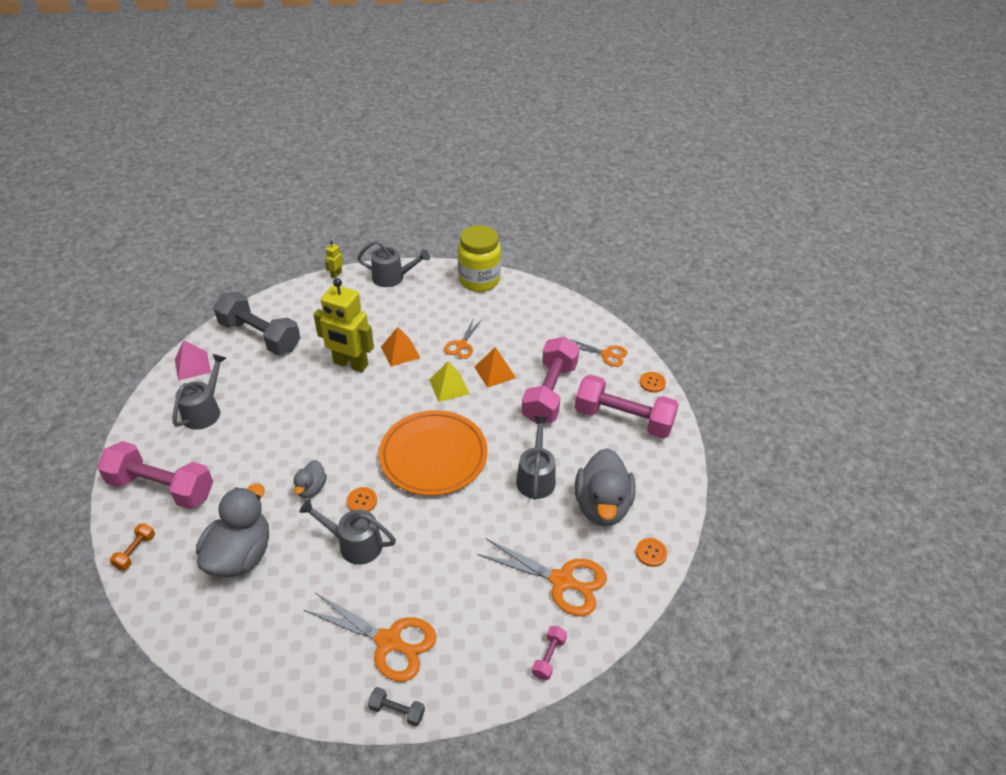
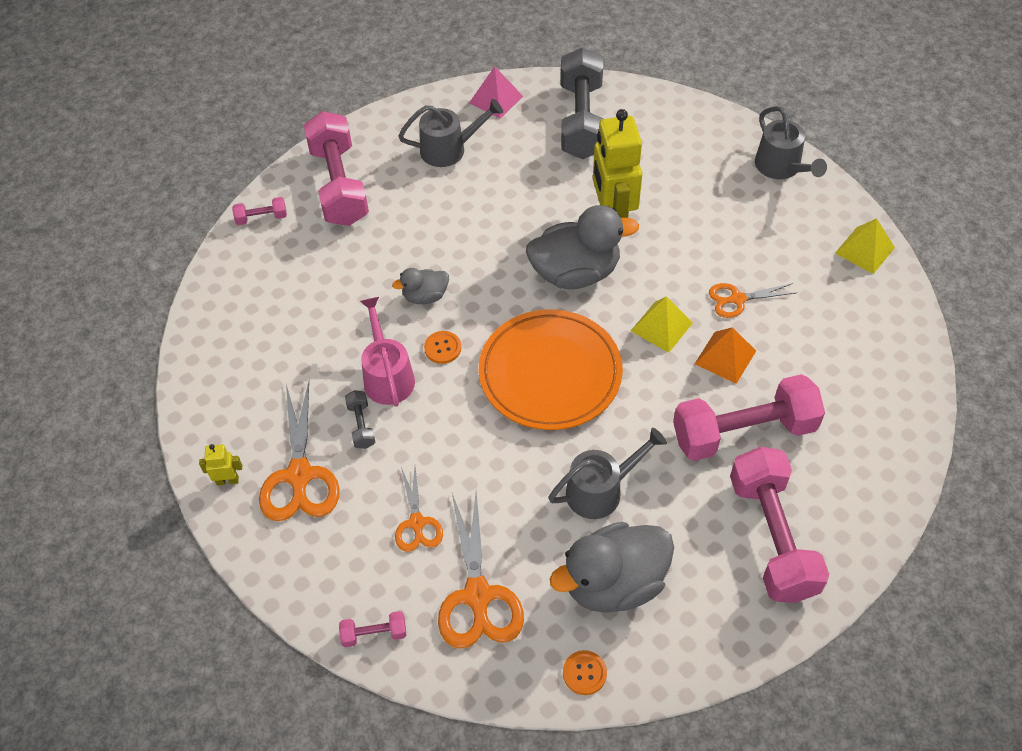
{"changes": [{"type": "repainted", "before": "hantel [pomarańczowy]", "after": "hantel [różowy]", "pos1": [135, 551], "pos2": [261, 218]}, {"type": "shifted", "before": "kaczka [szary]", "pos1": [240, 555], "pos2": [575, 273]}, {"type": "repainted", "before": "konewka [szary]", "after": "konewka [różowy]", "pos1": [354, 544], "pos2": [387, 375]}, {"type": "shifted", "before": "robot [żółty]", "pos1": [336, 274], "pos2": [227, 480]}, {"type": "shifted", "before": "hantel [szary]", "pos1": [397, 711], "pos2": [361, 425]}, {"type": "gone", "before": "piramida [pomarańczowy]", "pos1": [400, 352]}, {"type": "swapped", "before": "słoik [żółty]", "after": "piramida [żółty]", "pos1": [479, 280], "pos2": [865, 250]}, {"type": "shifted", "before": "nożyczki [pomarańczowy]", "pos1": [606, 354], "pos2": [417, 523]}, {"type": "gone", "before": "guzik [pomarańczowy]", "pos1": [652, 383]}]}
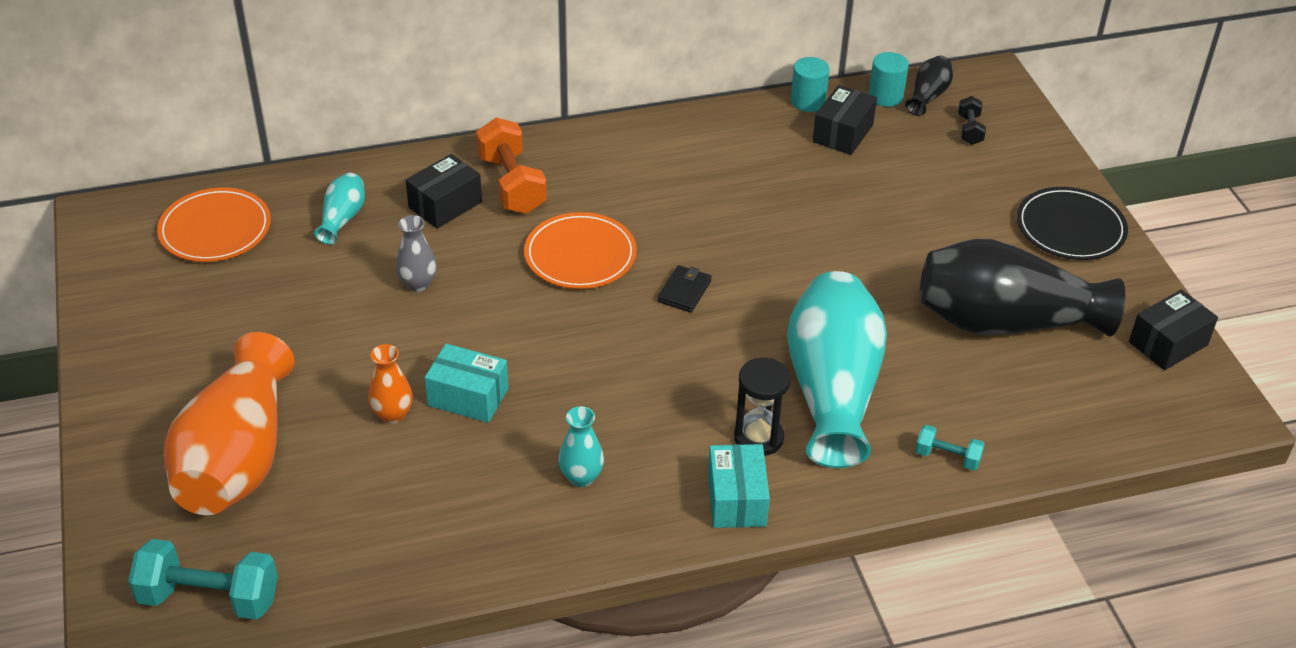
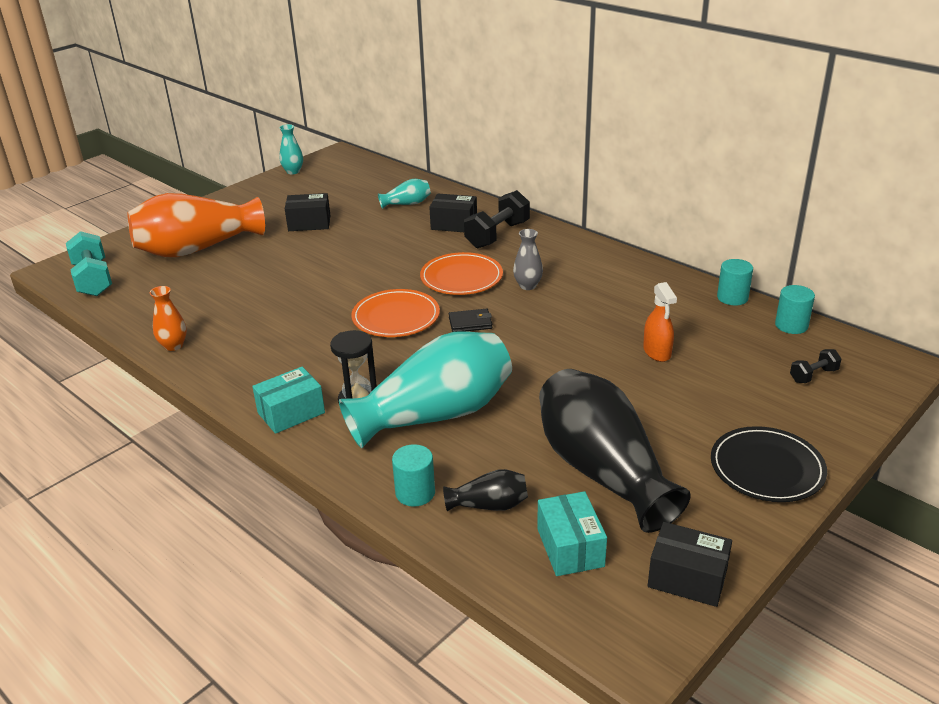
{"changes": [{"type": "shifted", "before": "talerz [pomarańczowy]", "pos1": [215, 229], "pos2": [396, 317]}, {"type": "shifted", "before": "wazon [pomarańczowy]", "pos1": [392, 415], "pos2": [173, 345]}, {"type": "shifted", "before": "wazon [szary]", "pos1": [418, 284], "pos2": [527, 286]}, {"type": "shifted", "before": "pudełko [turkusowy]", "pos1": [468, 397], "pos2": [570, 547]}, {"type": "repainted", "before": "hantel [pomarańczowy]", "after": "hantel [czarny]", "pos1": [511, 184], "pos2": [497, 235]}, {"type": "shifted", "before": "wazon [turkusowy]", "pos1": [581, 477], "pos2": [293, 171]}, {"type": "shifted", "before": "pudełko [czarny]", "pos1": [843, 133], "pos2": [309, 223]}, {"type": "shifted", "before": "wazon [czarny]", "pos1": [928, 96], "pos2": [489, 505]}, {"type": "swapped", "before": "hantel [turkusowy]", "after": "walec [turkusowy]", "pos1": [947, 457], "pos2": [415, 493]}, {"type": "new", "after": "spryskiwacz [pomarańczowy]", "pos2": [657, 352]}]}
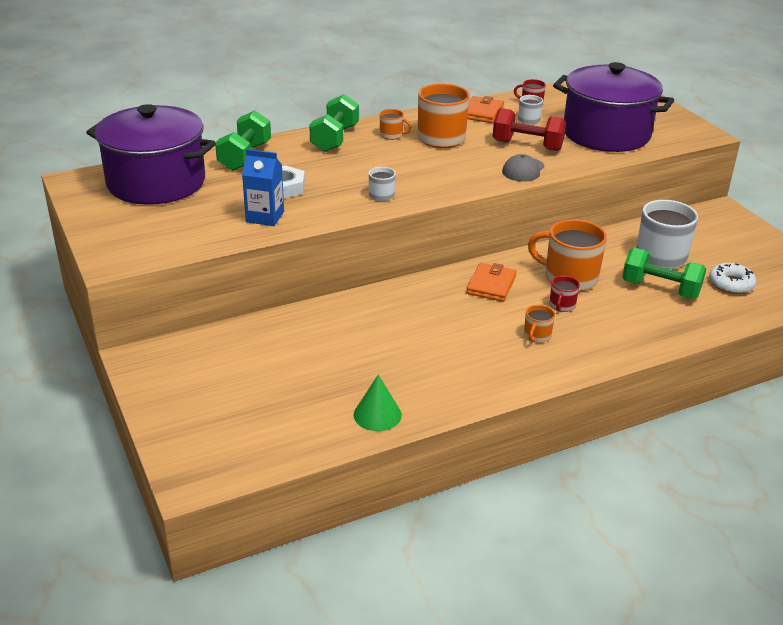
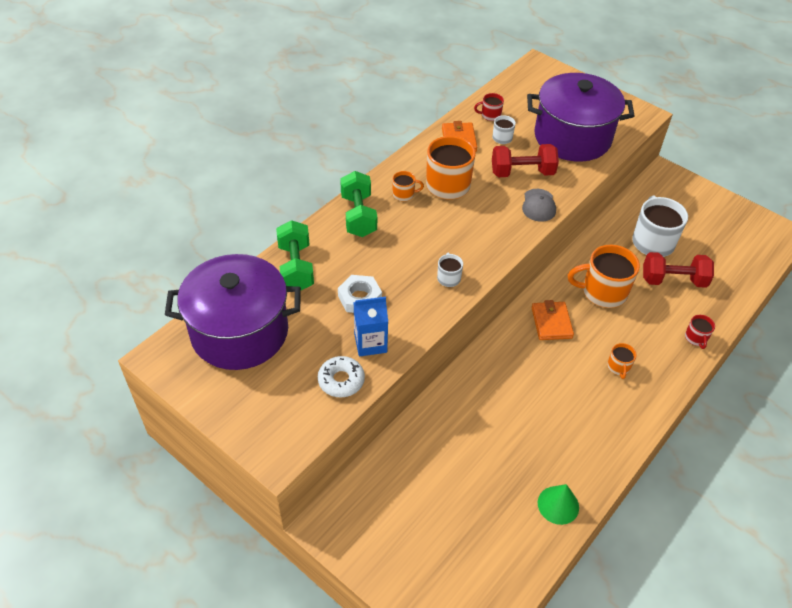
{"changes": [{"type": "shifted", "before": "kubek [czerwony]", "pos1": [562, 305], "pos2": [696, 338]}, {"type": "repainted", "before": "hantel [zielony]", "after": "hantel [czerwony]", "pos1": [660, 289], "pos2": [673, 280]}, {"type": "shifted", "before": "donut [biały]", "pos1": [731, 284], "pos2": [341, 380]}]}
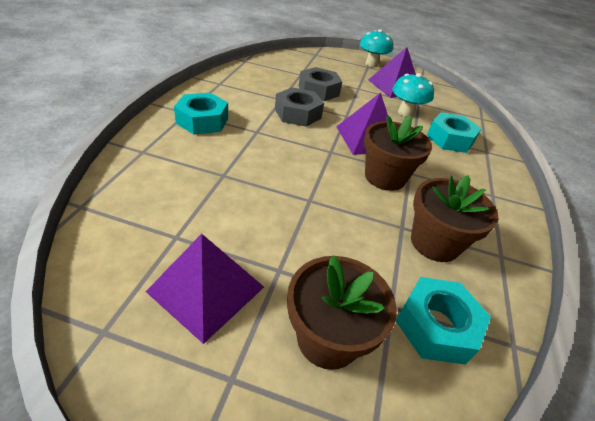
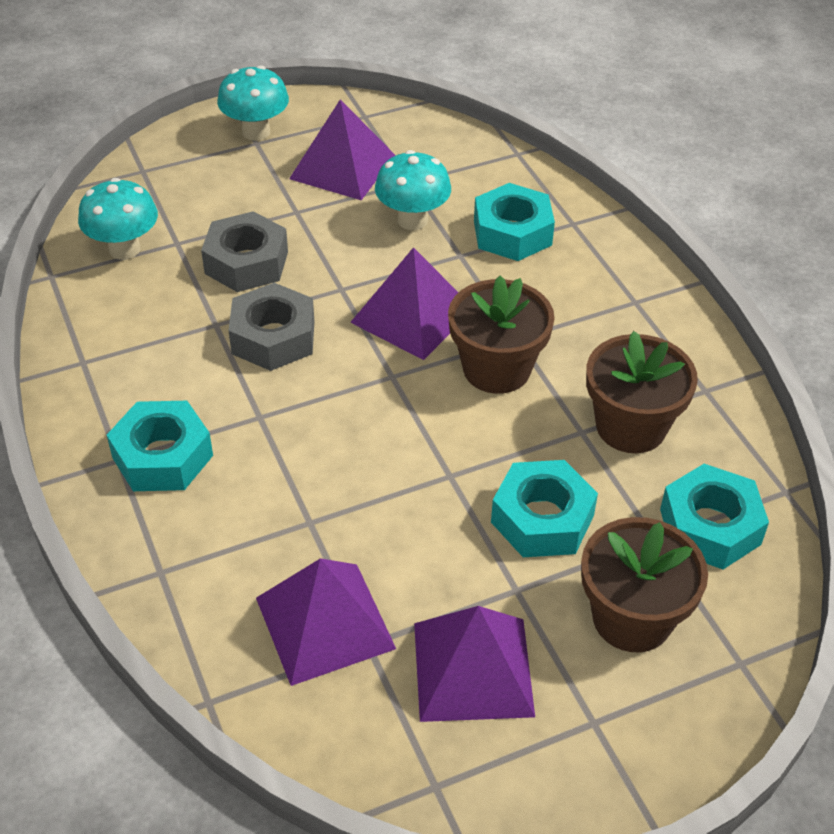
{"changes": [{"type": "new", "after": "grzyb [turkusowy]", "pos2": [124, 249]}, {"type": "new", "after": "piramida [fioletowy]", "pos2": [325, 623]}, {"type": "new", "after": "nakrętka [turkusowy]", "pos2": [542, 519]}]}
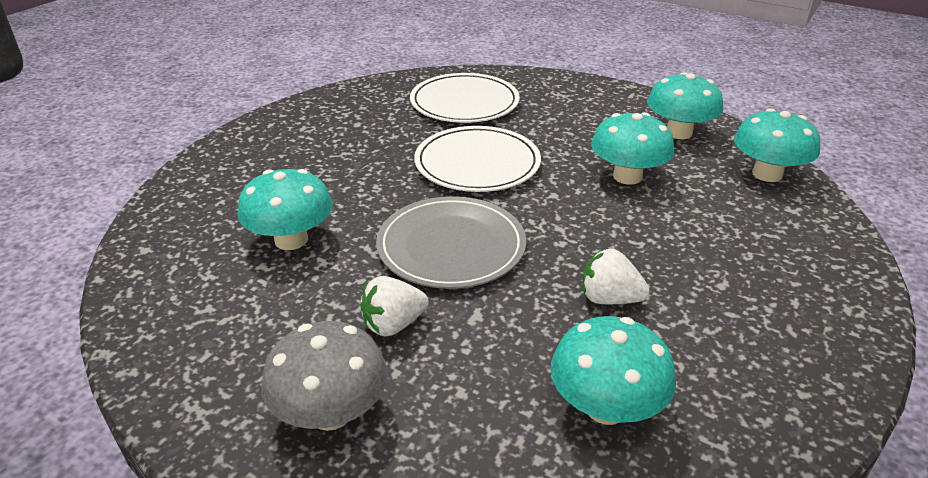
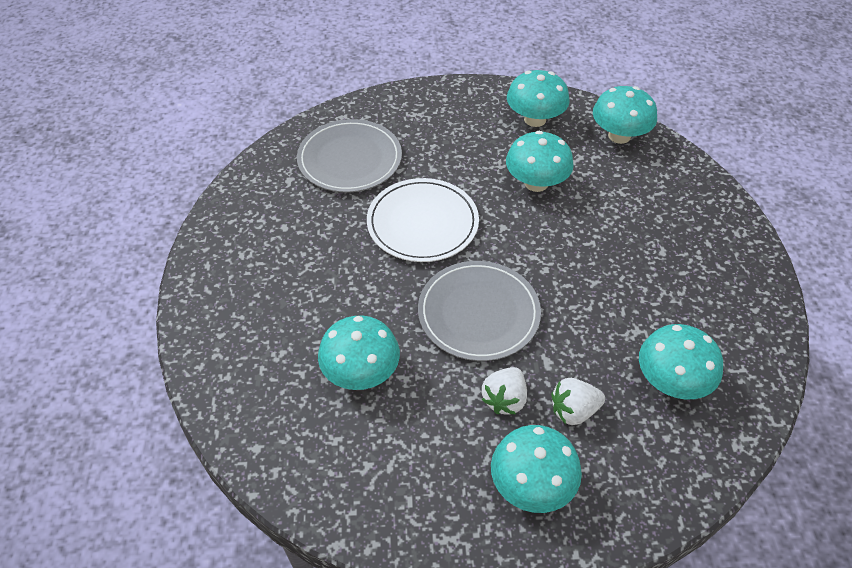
{"changes": [{"type": "repainted", "before": "grzyb [szary]", "after": "grzyb [turkusowy]", "pos1": [331, 412], "pos2": [531, 485]}, {"type": "repainted", "before": "talerz [biały]", "after": "talerz [szary]", "pos1": [464, 102], "pos2": [350, 159]}, {"type": "shifted", "before": "truskawka [biały]", "pos1": [609, 299], "pos2": [574, 411]}]}
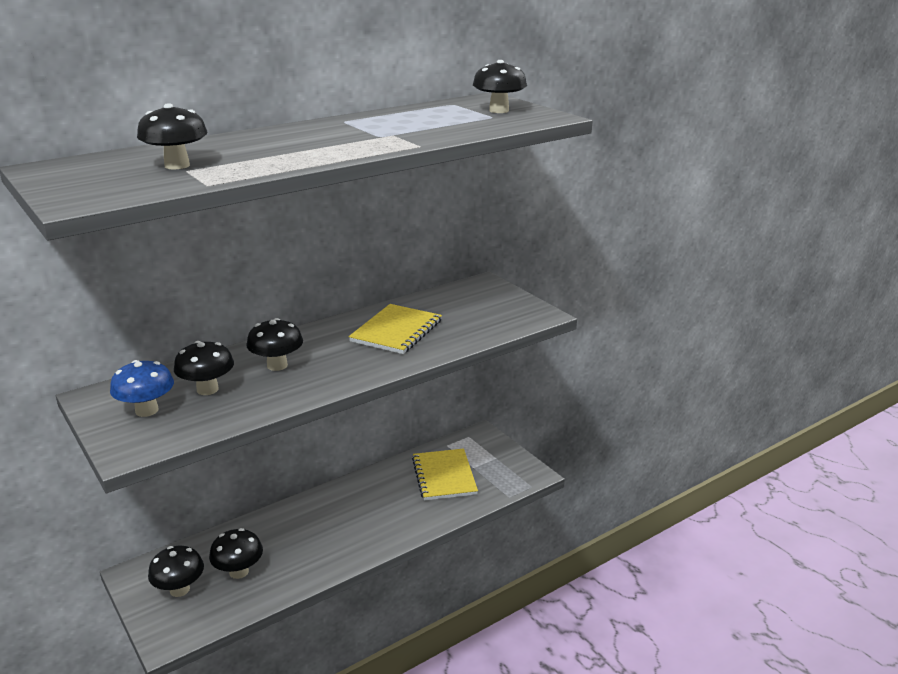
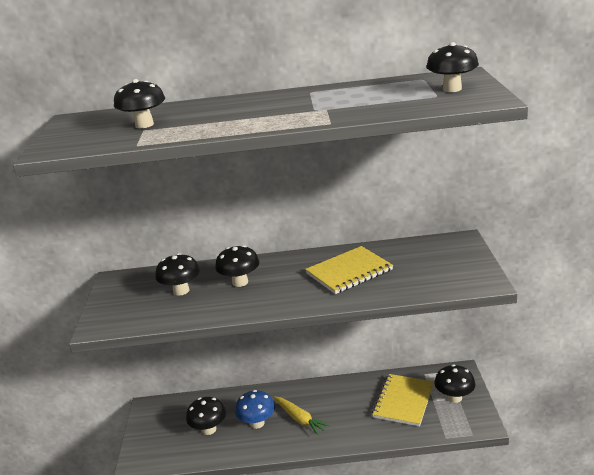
{"changes": [{"type": "shifted", "before": "grzyb [niebieski]", "pos1": [147, 410], "pos2": [257, 423]}, {"type": "shifted", "before": "grzyb [czarny]", "pos1": [179, 589], "pos2": [454, 397]}, {"type": "new", "after": "marchewka [żółty]", "pos2": [299, 419]}]}
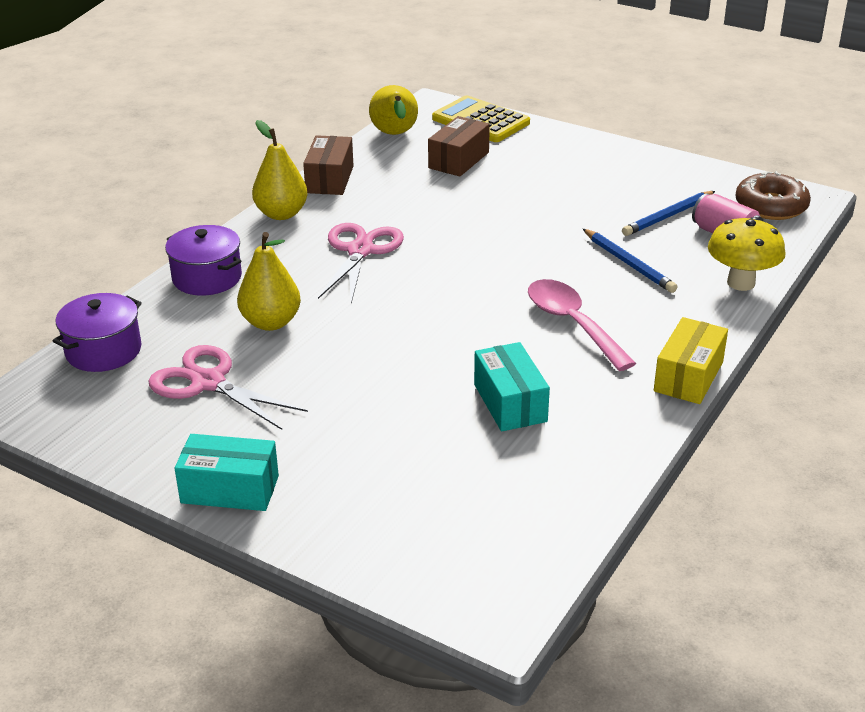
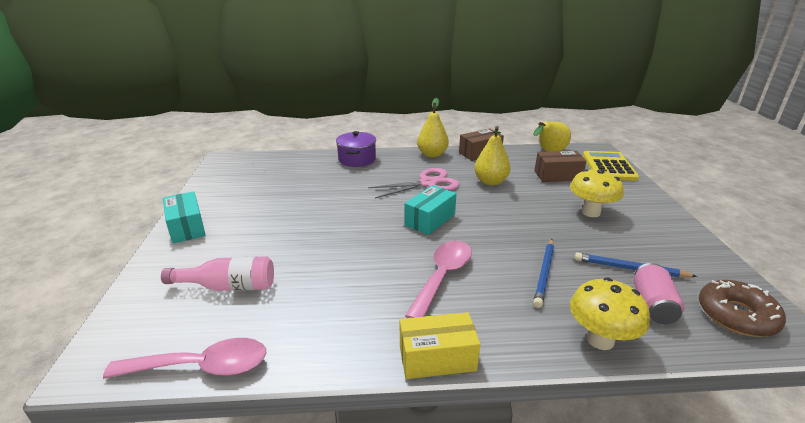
{"changes": [{"type": "gone", "before": "garnek [fioletowy]", "pos1": [103, 351]}, {"type": "gone", "before": "nożyczki [różowy]", "pos1": [208, 383]}, {"type": "shifted", "before": "gruszka [żółty]", "pos1": [271, 322], "pos2": [490, 182]}, {"type": "shifted", "before": "pudełko [turkusowy]", "pos1": [510, 403], "pos2": [430, 220]}, {"type": "new", "after": "łyżka [różowy]", "pos2": [201, 367]}, {"type": "new", "after": "butelka [różowy]", "pos2": [229, 286]}, {"type": "new", "after": "grzyb [żółty]", "pos2": [590, 212]}]}
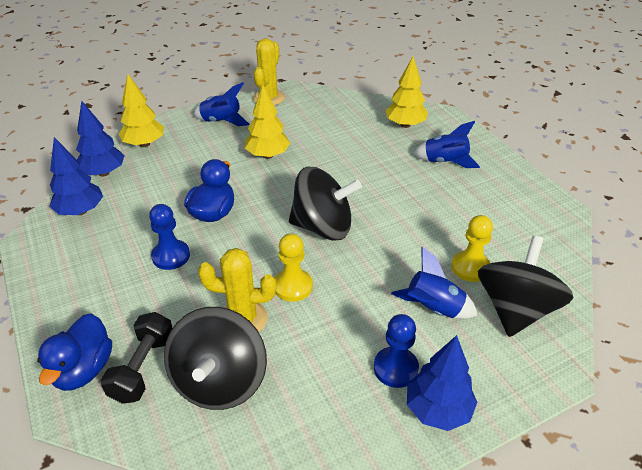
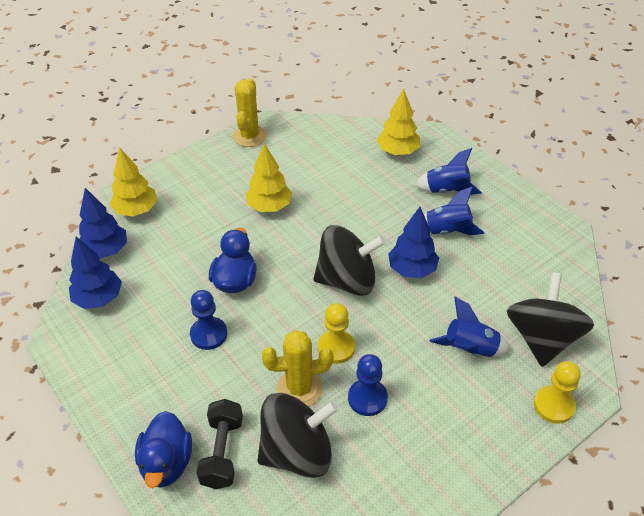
{"changes": [{"type": "rotated", "before": "bączek [czarny]", "pos1": [220, 381], "pos2": [297, 452], "turn": -105}, {"type": "shifted", "before": "rakieta [niebieski]", "pos1": [221, 121], "pos2": [447, 231]}, {"type": "shifted", "before": "pionek [niebieski]", "pos1": [395, 368], "pos2": [367, 398]}, {"type": "shifted", "before": "drzewko [niebieski]", "pos1": [438, 410], "pos2": [412, 269]}, {"type": "shifted", "before": "pionek [żółty]", "pos1": [470, 267], "pos2": [553, 405]}]}
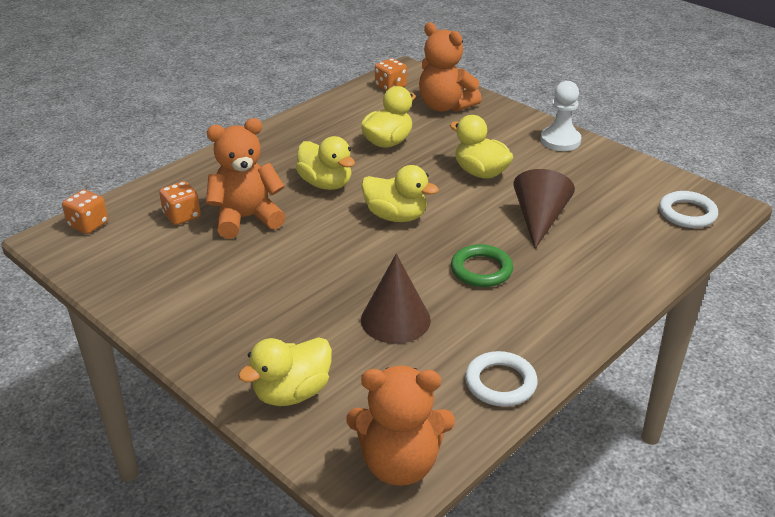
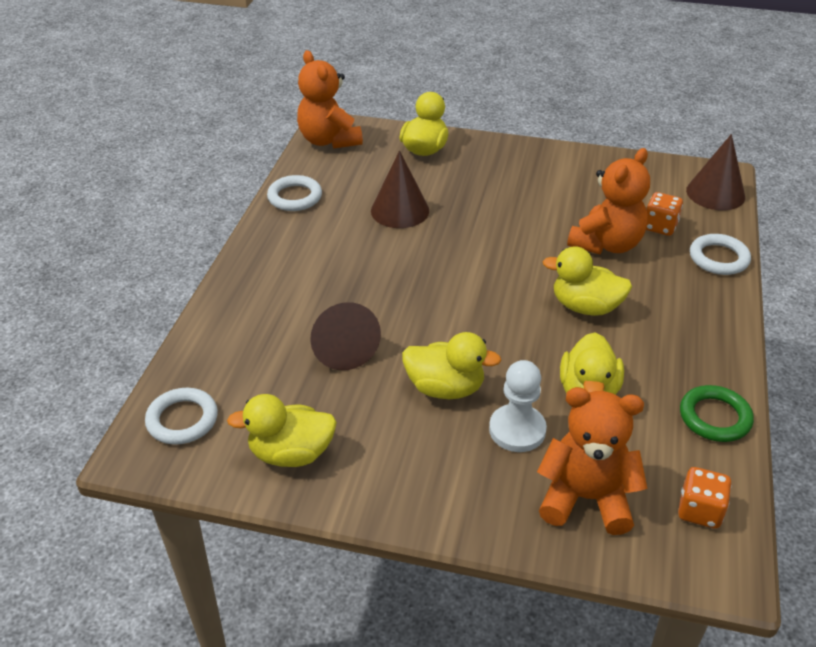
{"changes": [{"type": "swapped", "before": "kostka do gry [pomarańczowy]", "after": "stożek [brązowy]", "pos1": [88, 225], "pos2": [715, 193]}, {"type": "rotated", "before": "miś [pomarańczowy]", "pos1": [400, 464], "pos2": [329, 140], "turn": -90}, {"type": "shifted", "before": "kaczka [żółty]", "pos1": [396, 216], "pos2": [291, 453]}, {"type": "shifted", "before": "pierścień [zielony]", "pos1": [481, 270], "pos2": [714, 417]}, {"type": "shifted", "before": "pionek [biały]", "pos1": [560, 140], "pos2": [517, 430]}, {"type": "new", "after": "pierścień [biały]", "pos2": [718, 258]}]}
